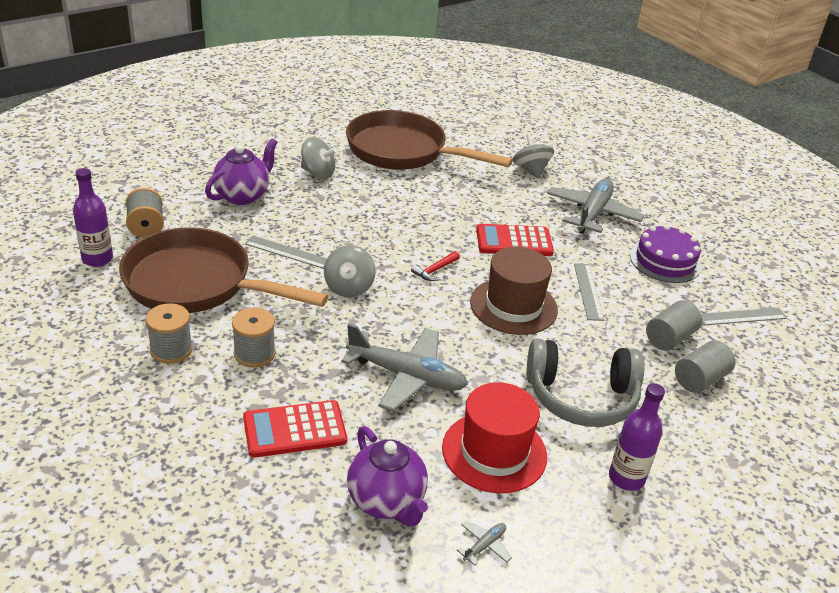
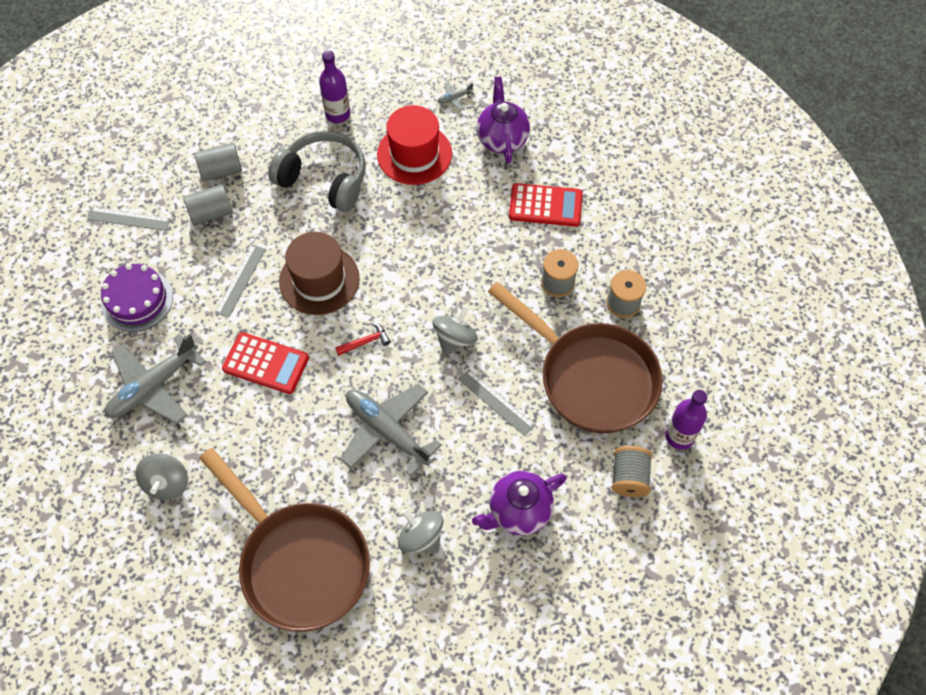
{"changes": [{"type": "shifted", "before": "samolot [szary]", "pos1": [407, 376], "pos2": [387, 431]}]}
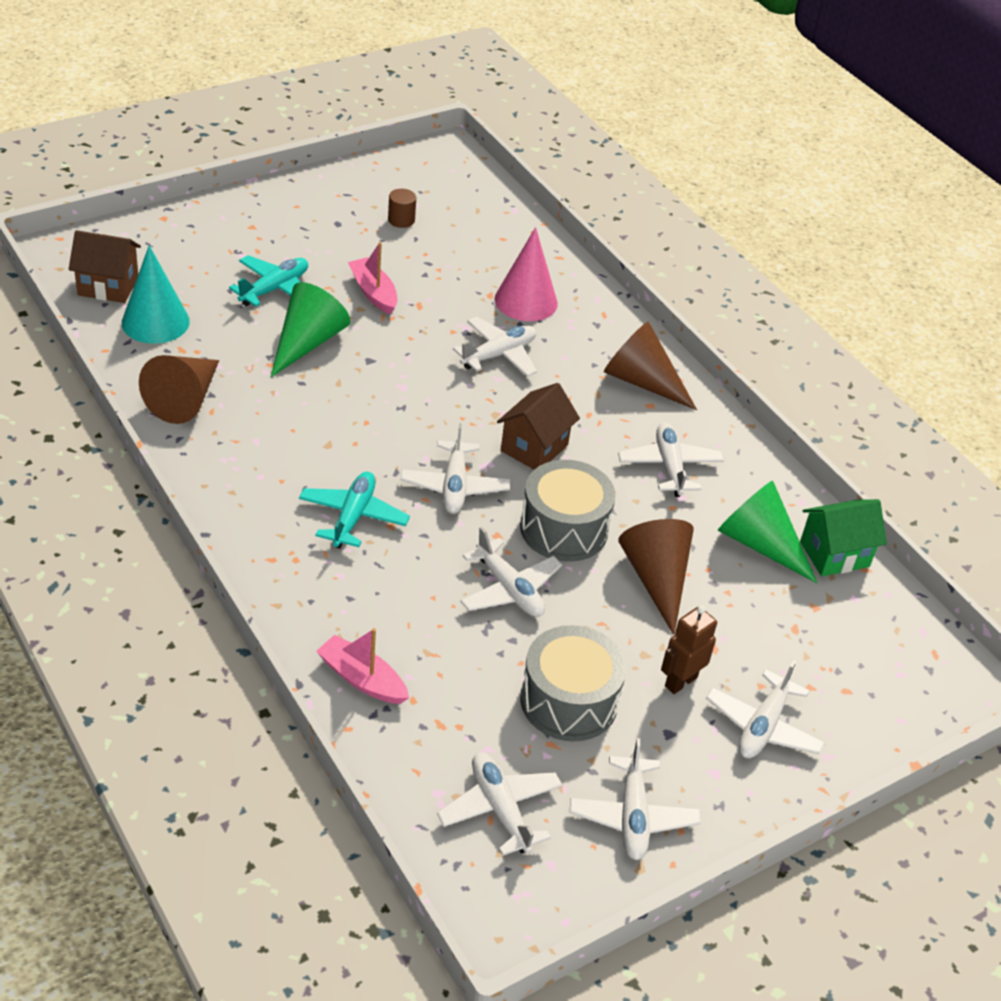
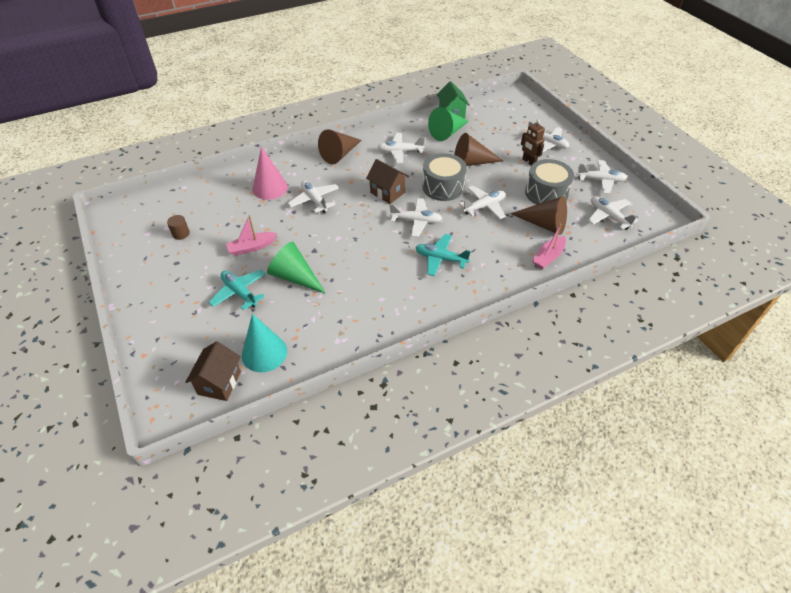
{"changes": [{"type": "shifted", "before": "stożek [brązowy]", "pos1": [185, 399], "pos2": [544, 224]}, {"type": "rotated", "before": "samolot [biały]", "pos1": [500, 809], "pos2": [608, 216], "turn": 75}]}
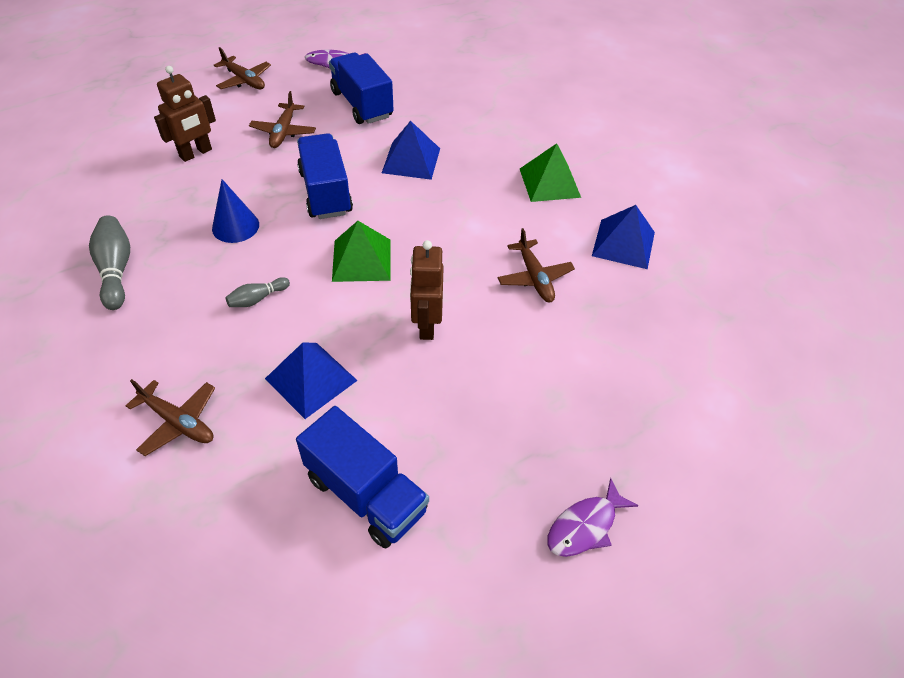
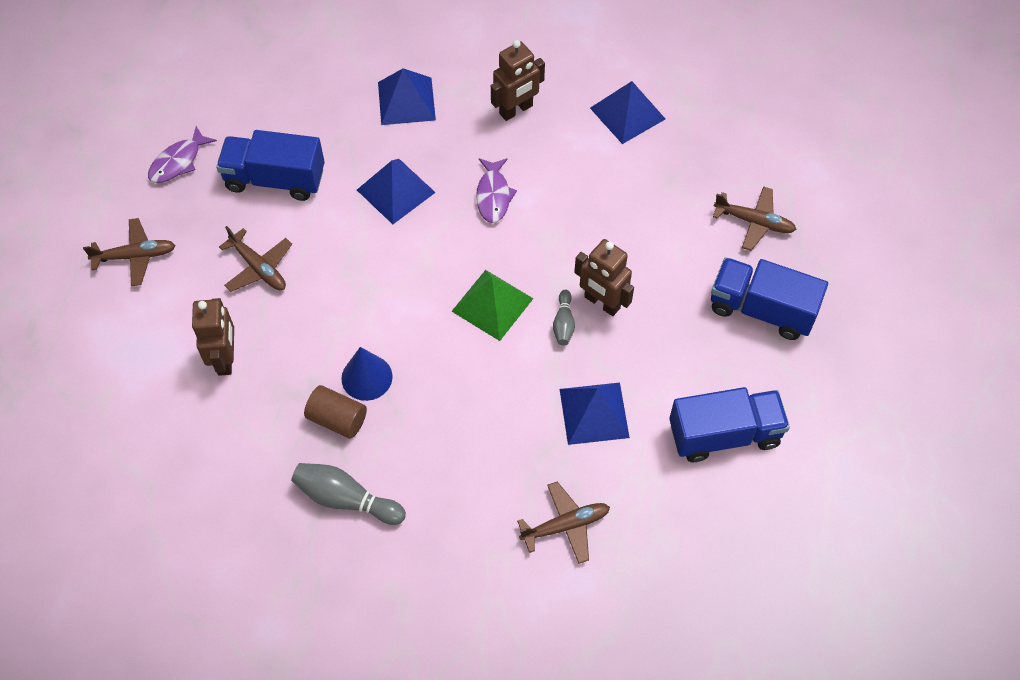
{"changes": [{"type": "shifted", "before": "kręgiel [szary]", "pos1": [257, 299], "pos2": [563, 323]}, {"type": "shifted", "before": "ciężarówka [niebieski]", "pos1": [325, 192], "pos2": [761, 309]}, {"type": "shifted", "before": "samolot [brązowy]", "pos1": [534, 277], "pos2": [754, 222]}, {"type": "swapped", "before": "piramida [zielony]", "after": "robot [brązowy]", "pos1": [550, 182], "pos2": [516, 110]}, {"type": "shifted", "before": "ryba [fioletowy]", "pos1": [585, 526], "pos2": [493, 196]}, {"type": "new", "after": "walec [brązowy]", "pos2": [337, 419]}, {"type": "new", "after": "piramida [niebieski]", "pos2": [406, 101]}]}
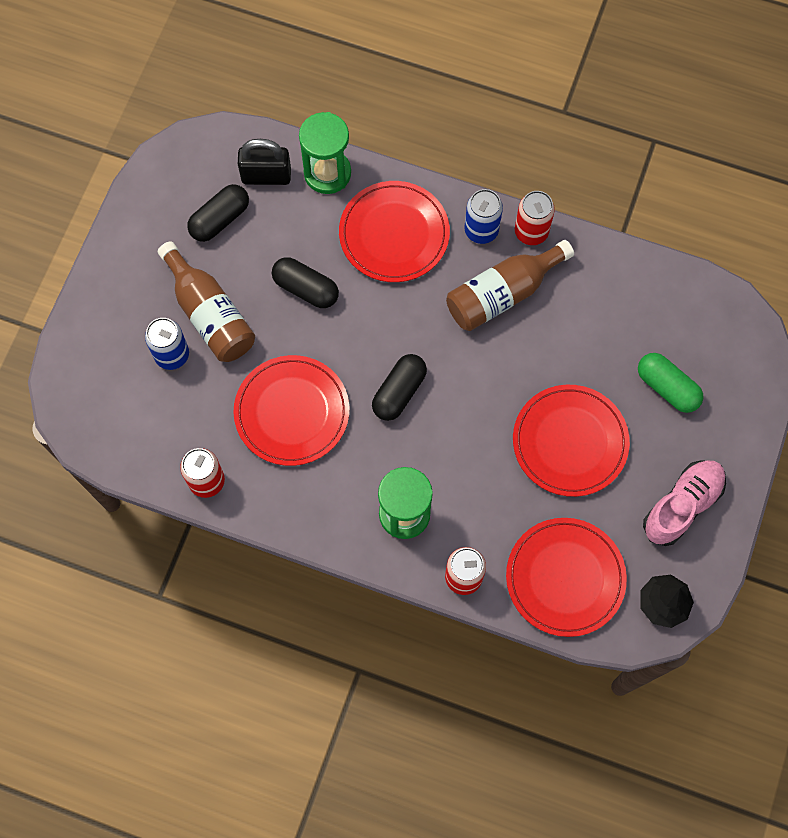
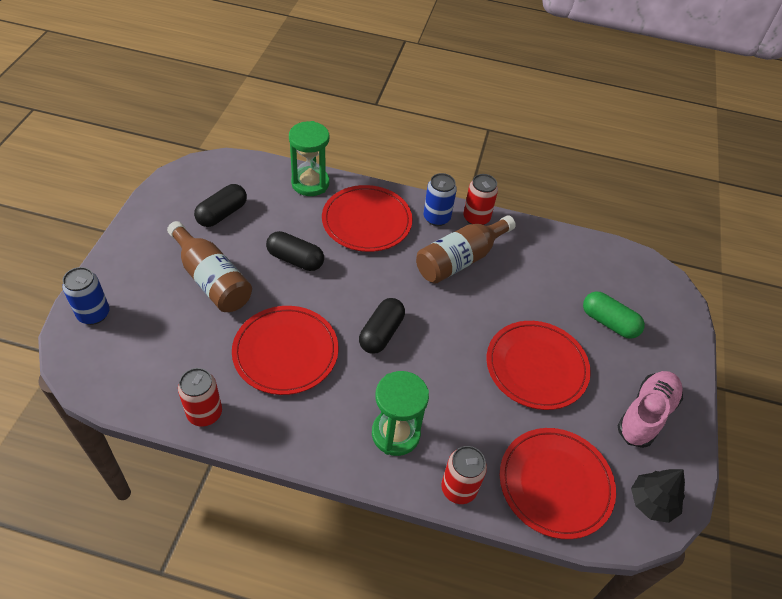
{"changes": [{"type": "shifted", "before": "puszka [niebieski]", "pos1": [172, 355], "pos2": [94, 314]}, {"type": "gone", "before": "kłódka [czarny]", "pos1": [266, 176]}]}
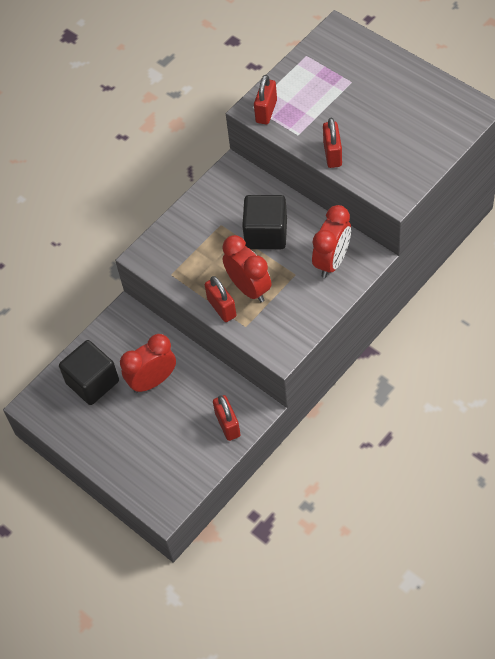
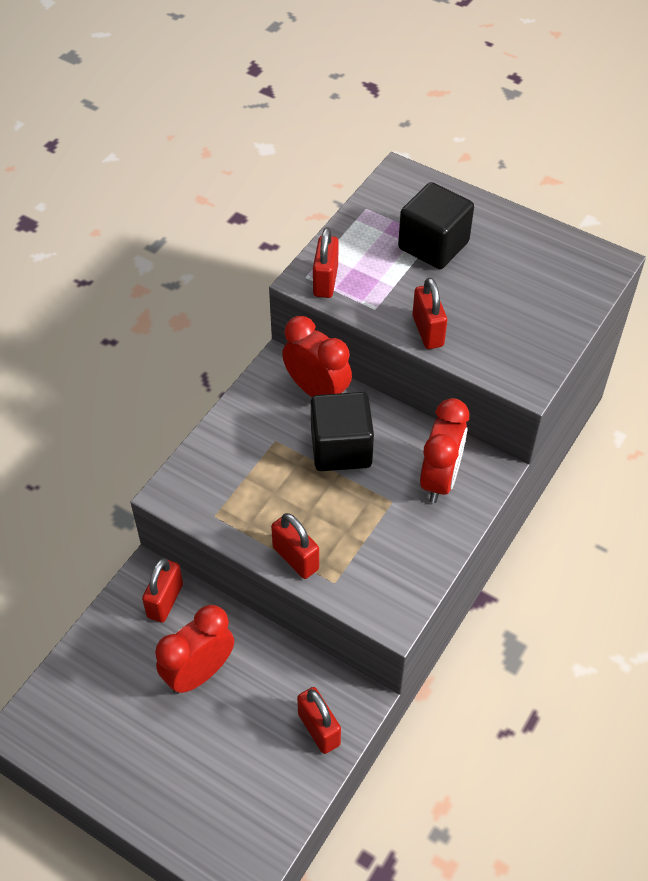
{"changes": [{"type": "shifted", "before": "sześcian [czarny]", "pos1": [92, 382], "pos2": [433, 245]}, {"type": "shifted", "before": "budzik [czerwony]", "pos1": [249, 288], "pos2": [317, 391]}, {"type": "new", "after": "kłódka [czerwony]", "pos2": [165, 601]}]}
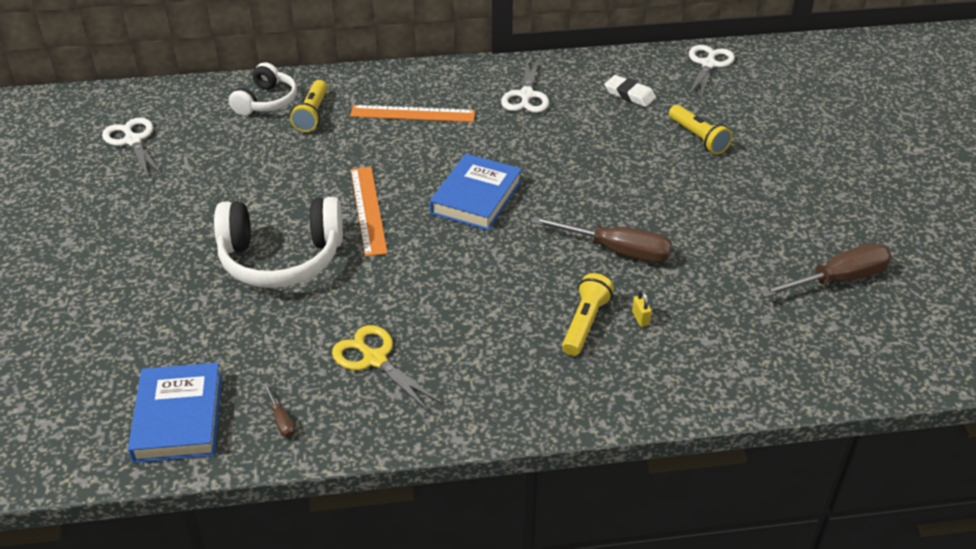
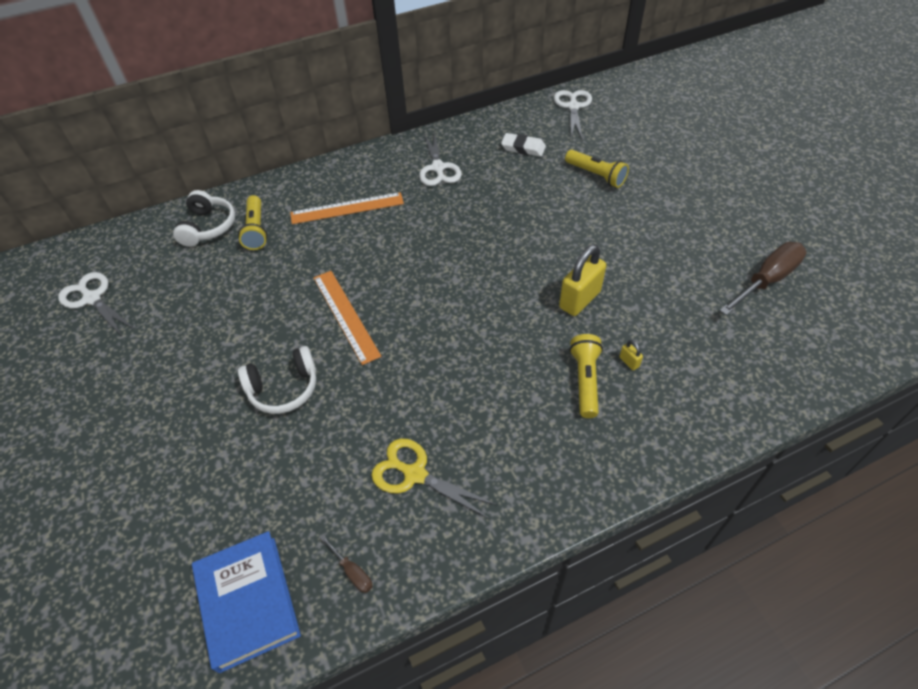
{"changes": [{"type": "scaled", "before": "słuchawki [biały]", "pos1": [281, 258], "pos2": [284, 388], "scale": 0.61}, {"type": "gone", "before": "książka [niebieski]", "pos1": [476, 197]}, {"type": "swapped", "before": "śrubokręt [brązowy]", "after": "kłódka [żółty]", "pos1": [617, 251], "pos2": [579, 300]}]}
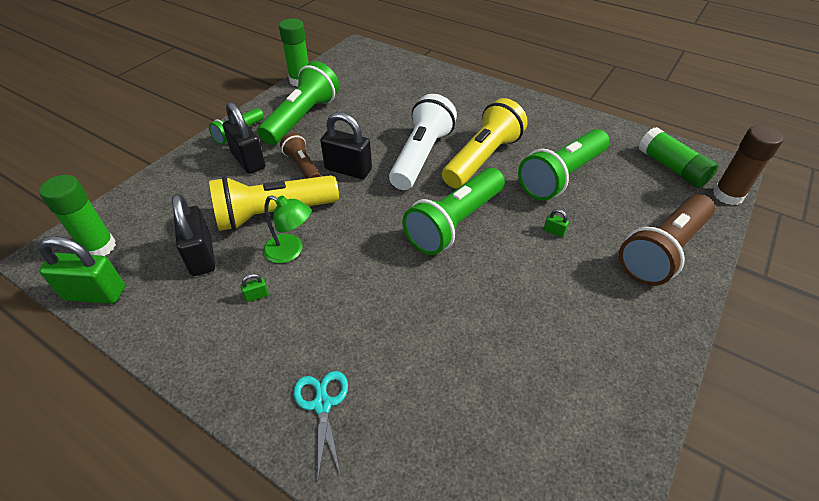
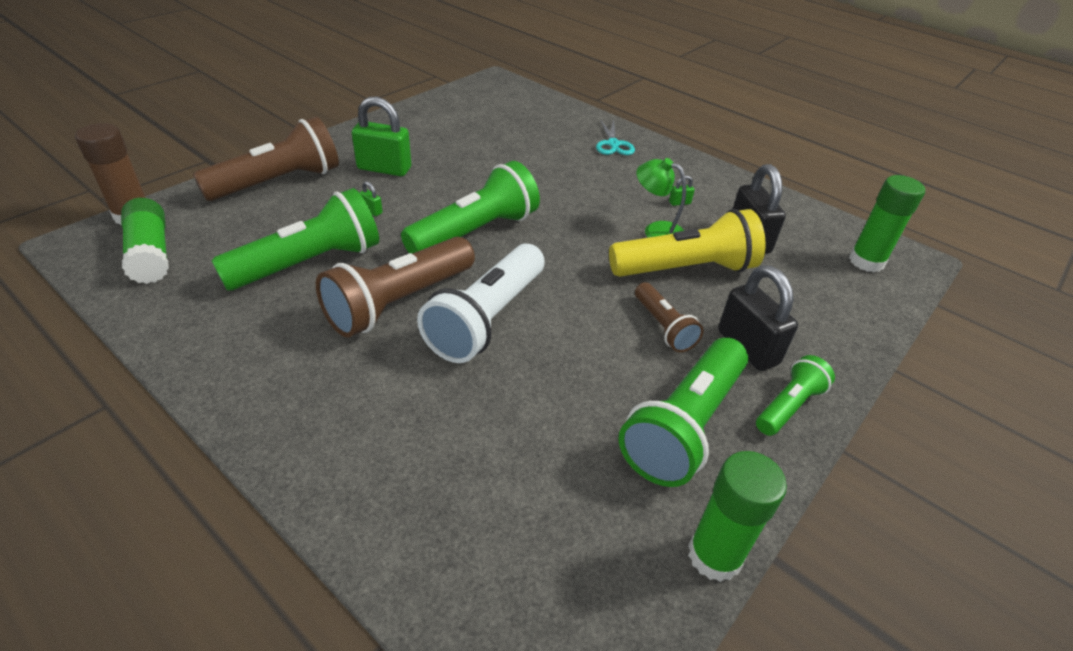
{"changes": [{"type": "shifted", "before": "kłódka [zielony]", "pos1": [95, 293], "pos2": [384, 168]}, {"type": "gone", "before": "kłódka [czarny]", "pos1": [348, 170]}, {"type": "repainted", "before": "latarka [żółty]", "after": "latarka [brązowy]", "pos1": [483, 158], "pos2": [398, 302]}]}
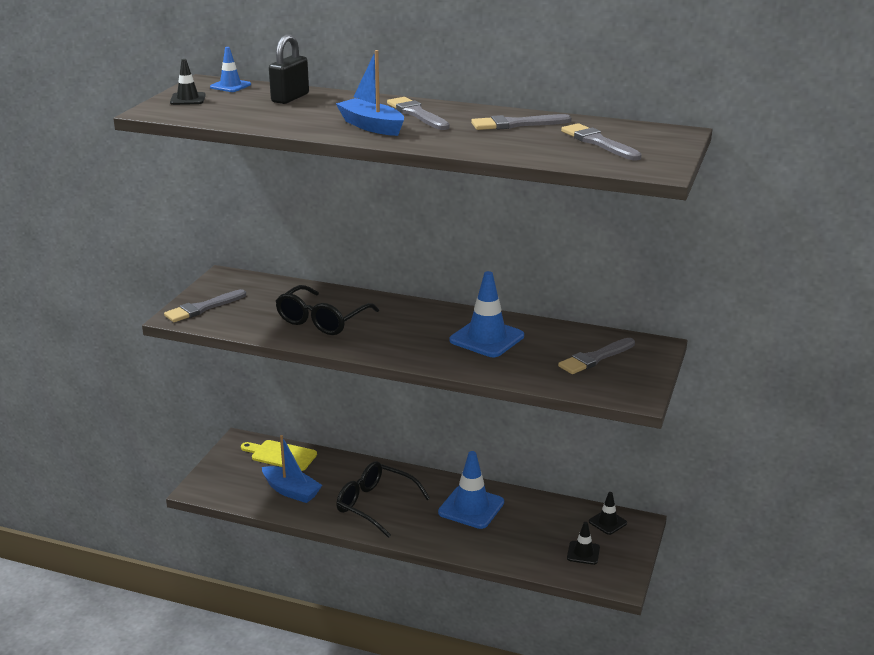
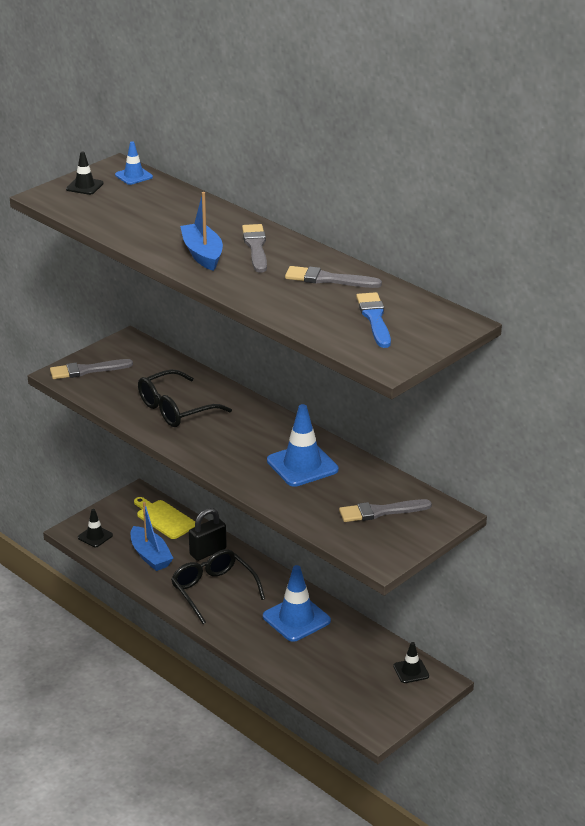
{"changes": [{"type": "shifted", "before": "kłódka [czarny]", "pos1": [290, 98], "pos2": [208, 552]}, {"type": "repainted", "before": "pędzel [szary]", "after": "pędzel [niebieski]", "pos1": [598, 142], "pos2": [374, 318]}, {"type": "shifted", "before": "pachołek [czarny]", "pos1": [583, 553], "pos2": [95, 536]}]}
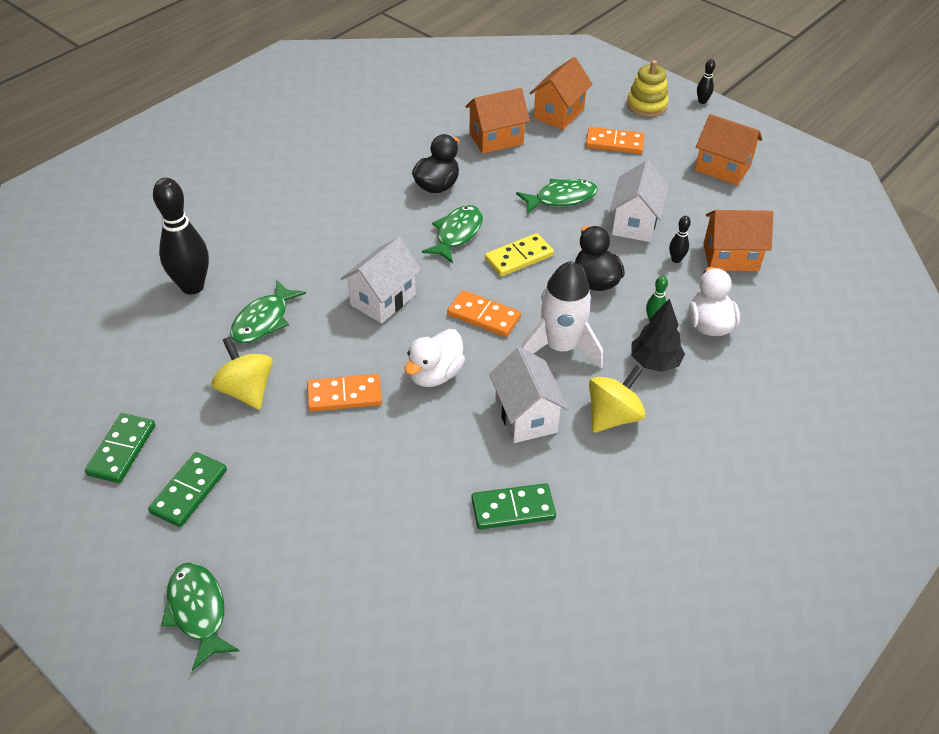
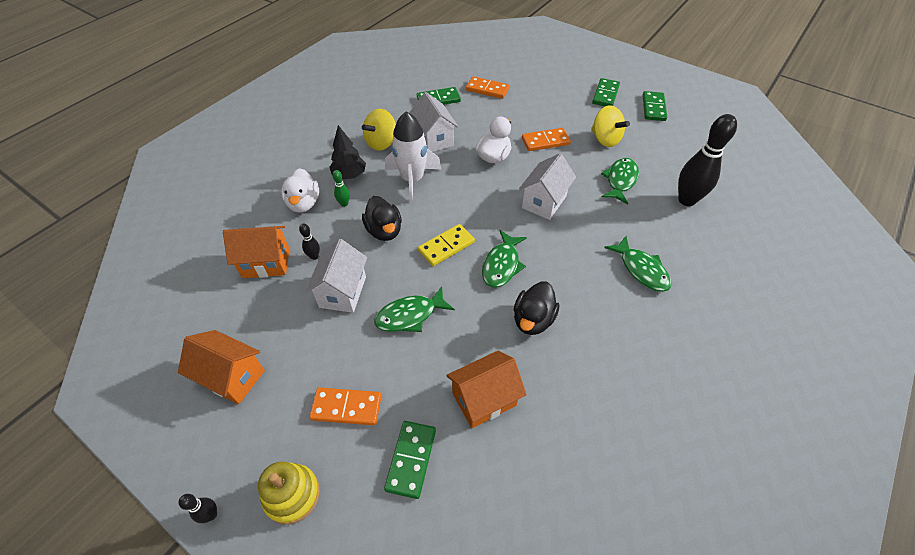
{"changes": [{"type": "shifted", "before": "ryba [zielony]", "pos1": [198, 611], "pos2": [641, 269]}, {"type": "shifted", "before": "kostka domina [pomarańczowy]", "pos1": [484, 316], "pos2": [487, 89]}, {"type": "swapped", "before": "domek [pomarańczowy]", "after": "kostka domina [zielony]", "pos1": [558, 114], "pos2": [411, 459]}]}
